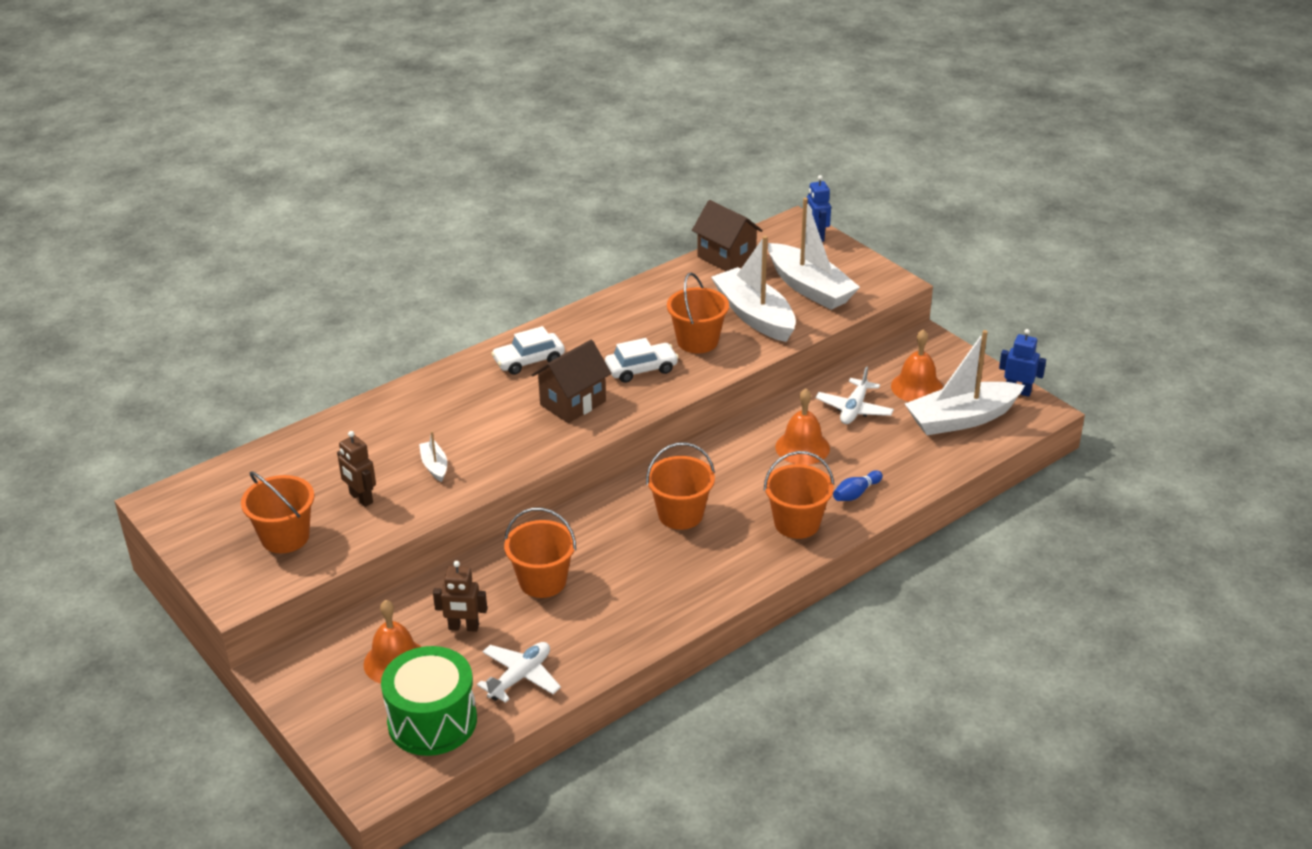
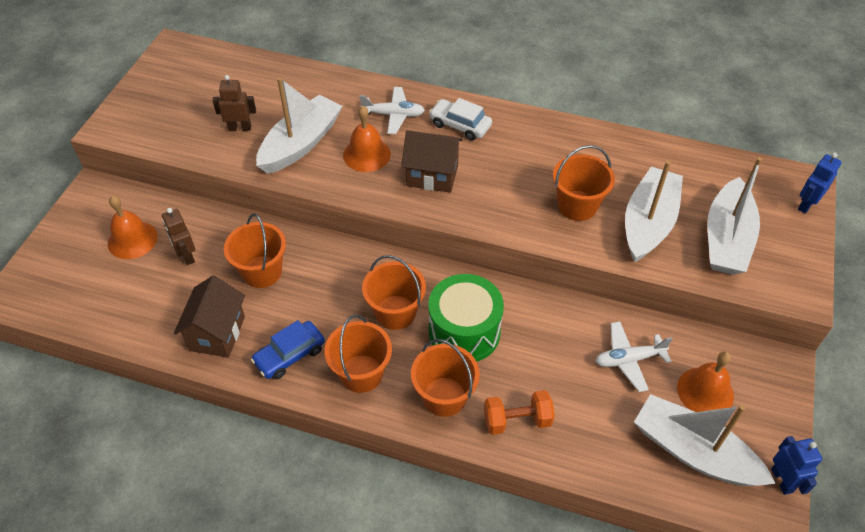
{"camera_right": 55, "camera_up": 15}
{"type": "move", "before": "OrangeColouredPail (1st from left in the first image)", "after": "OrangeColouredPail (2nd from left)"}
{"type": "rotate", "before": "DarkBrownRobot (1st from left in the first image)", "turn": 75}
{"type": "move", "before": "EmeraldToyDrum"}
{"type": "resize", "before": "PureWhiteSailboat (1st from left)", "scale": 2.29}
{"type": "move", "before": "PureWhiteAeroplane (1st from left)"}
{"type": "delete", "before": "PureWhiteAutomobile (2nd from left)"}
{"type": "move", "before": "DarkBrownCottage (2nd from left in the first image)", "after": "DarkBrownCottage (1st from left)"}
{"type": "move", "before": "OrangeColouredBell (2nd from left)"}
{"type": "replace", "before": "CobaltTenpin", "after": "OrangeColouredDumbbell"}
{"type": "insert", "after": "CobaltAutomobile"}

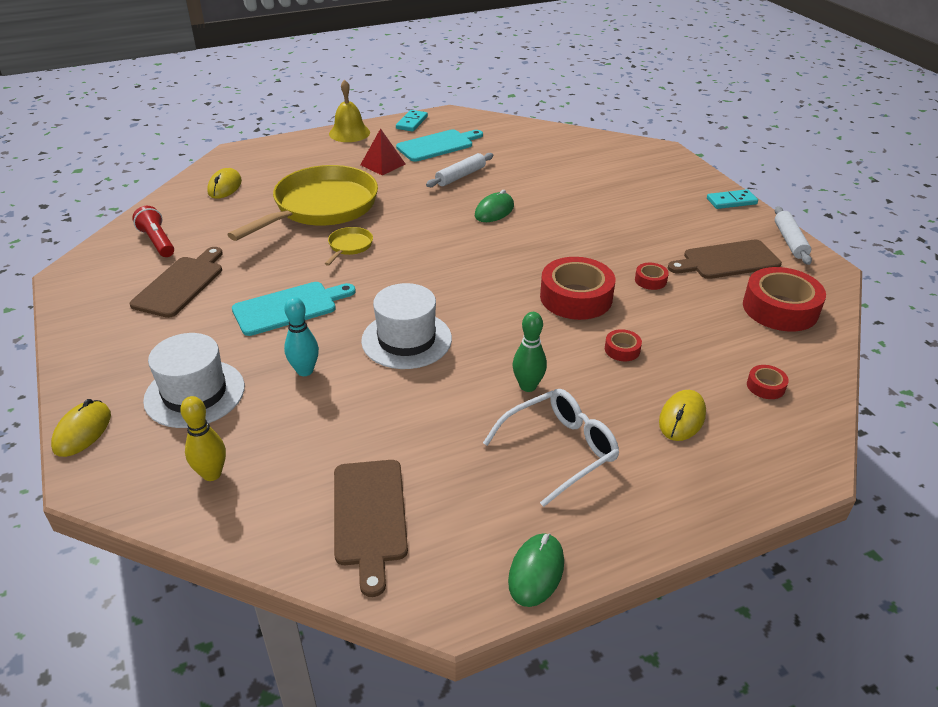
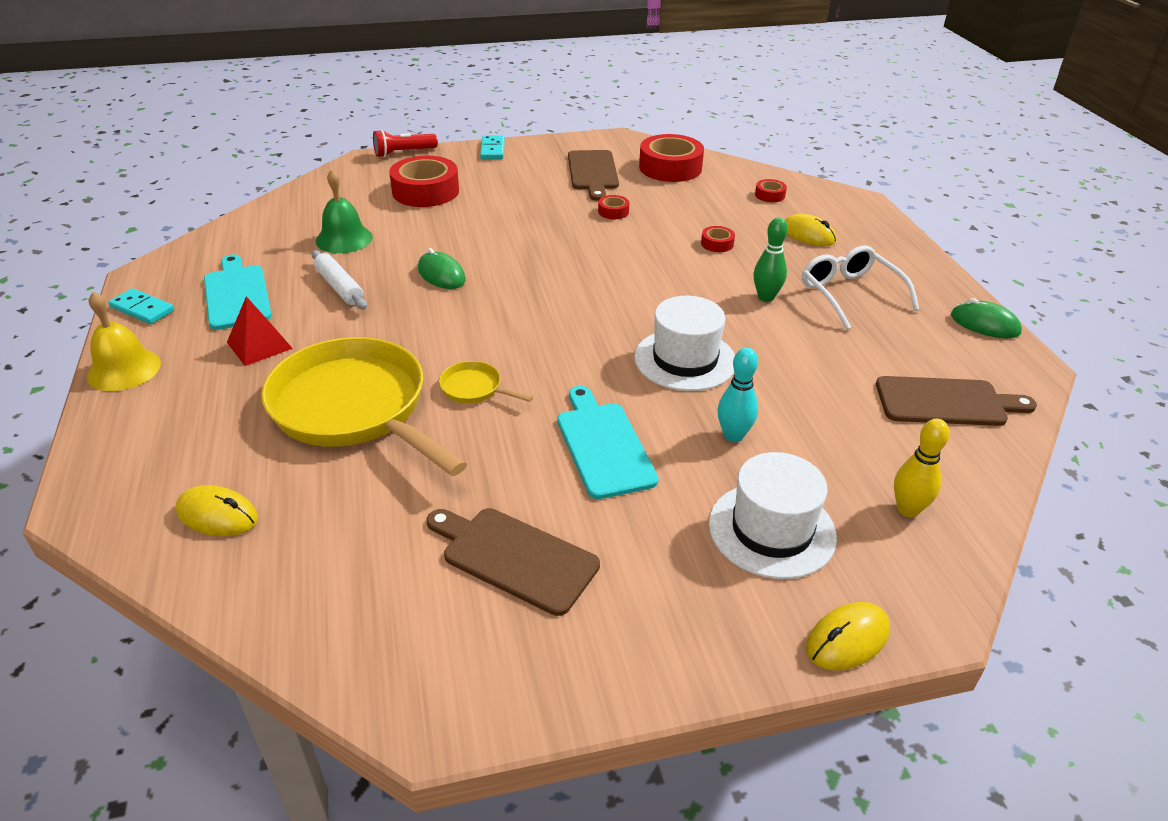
{"camera_right": -80, "camera_up": 0}
{"type": "rotate", "before": "BrightYellowMouse (1st from left in the first image)", "turn": -60}
{"type": "move", "before": "RedPocketTorch"}
{"type": "move", "before": "RedTape (1st from left)"}
{"type": "delete", "before": "PureWhitePastryRoller (2nd from left)"}
{"type": "insert", "after": "EmeraldBell"}

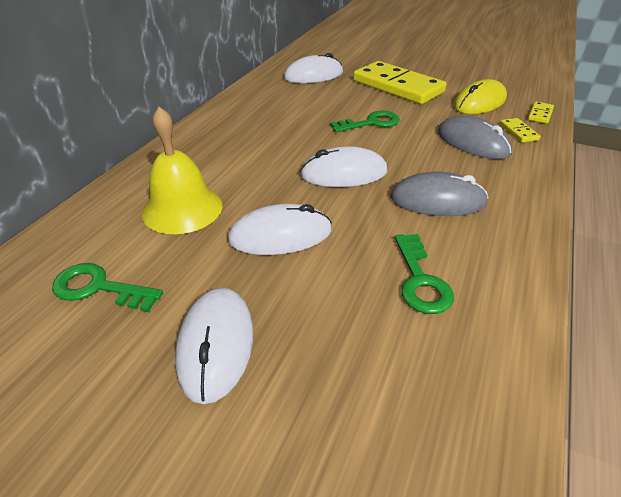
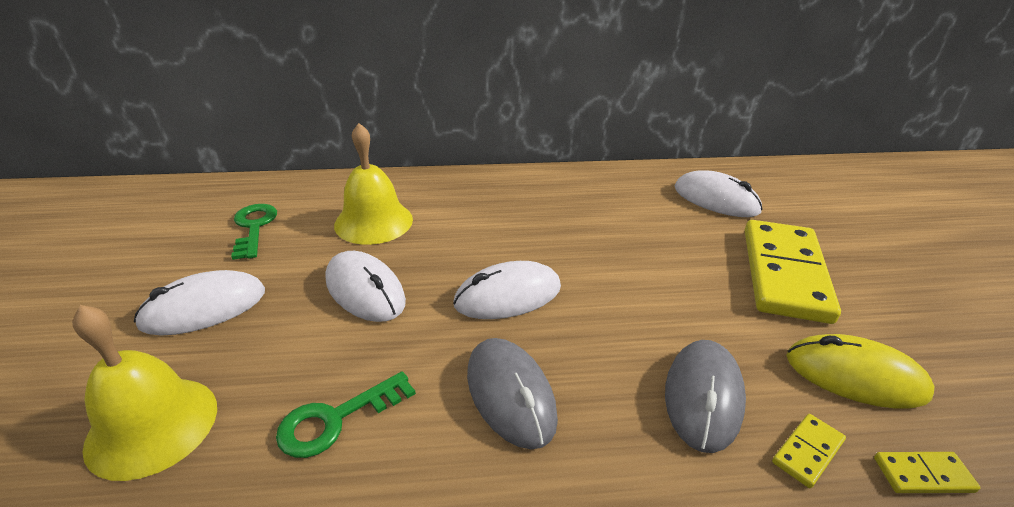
{"camera_right": 60, "camera_up": -5}
{"type": "rotate", "before": "PureWhiteMouse (4th from left in the first image)", "turn": -75}
{"type": "delete", "before": "EmeraldKey (2nd from left)"}
{"type": "insert", "after": "BrightYellowBell (1st from left)"}

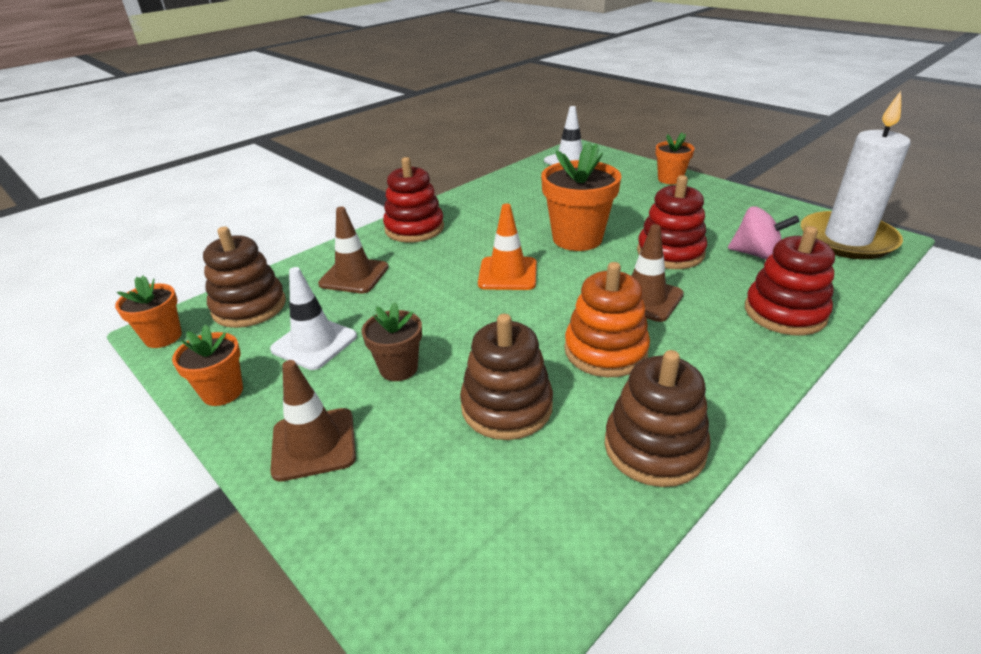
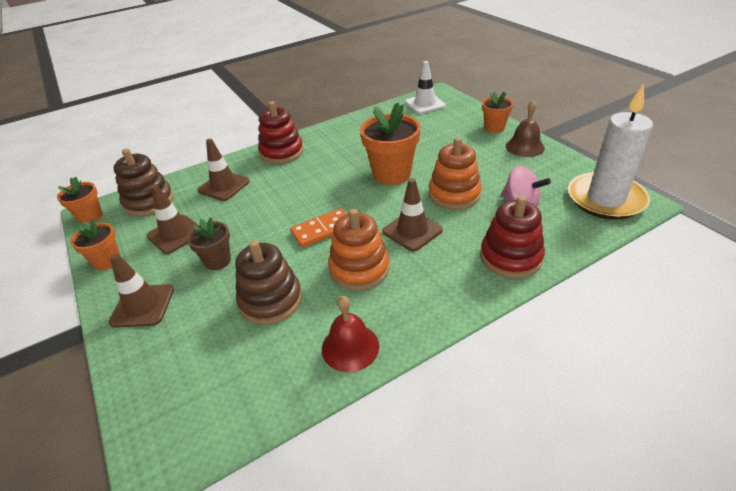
{"camera_right": 15, "camera_up": 5}
{"type": "recolor", "before": "PureWhiteRoadCone (1st from left)", "after": "DarkBrownRoadCone (2nd from left)"}
{"type": "delete", "before": "OrangeColouredRoadCone"}
{"type": "replace", "before": "DarkBrownStackingRings (3rd from left)", "after": "RedBell"}
{"type": "recolor", "before": "RedStackingRings (2nd from left)", "after": "OrangeColouredStackingRings (2nd from left)"}
{"type": "insert", "after": "OrangeColouredDominoPiece"}
{"type": "insert", "after": "DarkBrownBell"}

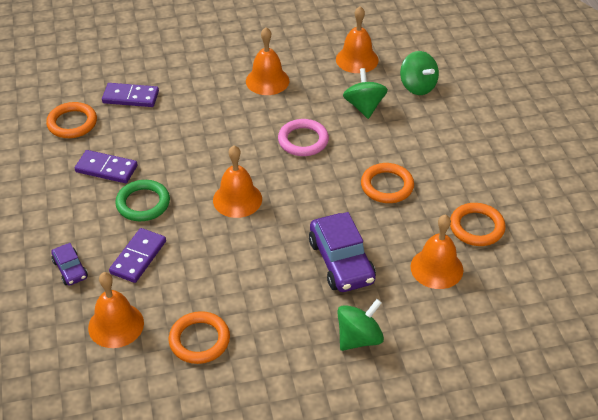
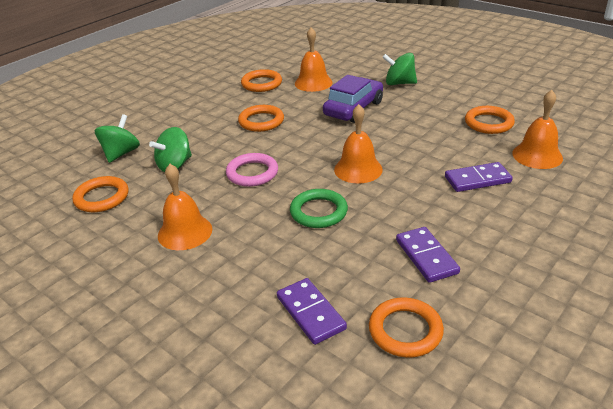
{"camera_right": -125, "camera_up": -10}
{"type": "delete", "before": "VioletAutomobile (1st from left)"}
{"type": "move", "before": "EmeraldRing"}
{"type": "replace", "before": "OrangeColouredBell (4th from left)", "after": "OrangeColouredRing (1st from left)"}

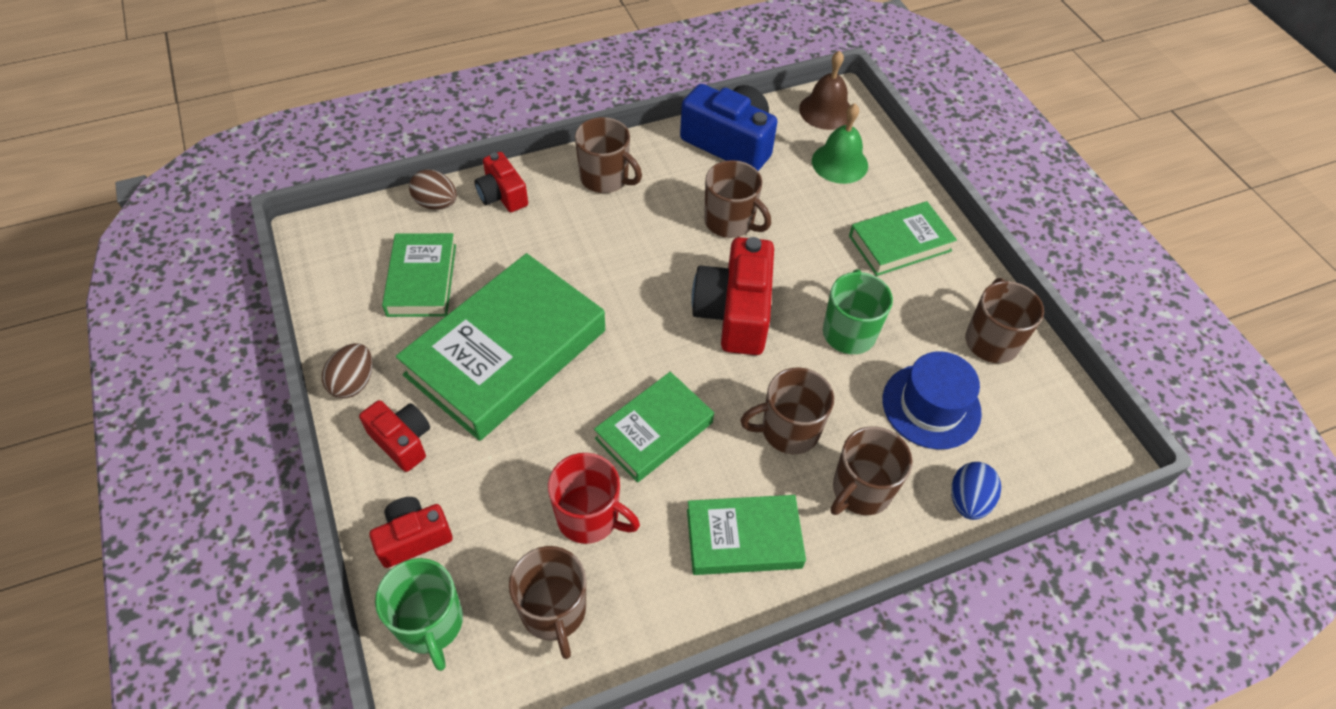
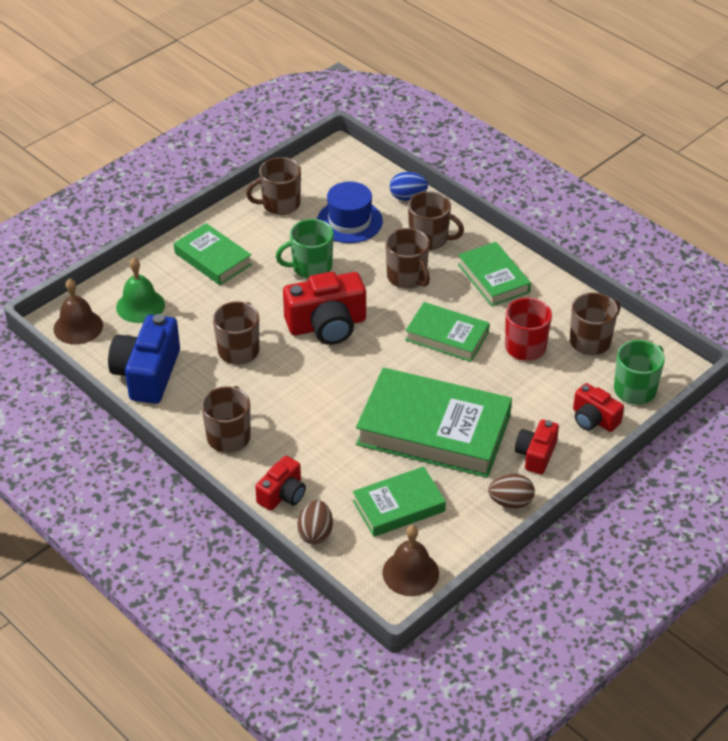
{"camera_right": -110, "camera_up": -10}
{"type": "insert", "after": "DarkBrownBell (2nd from left)"}

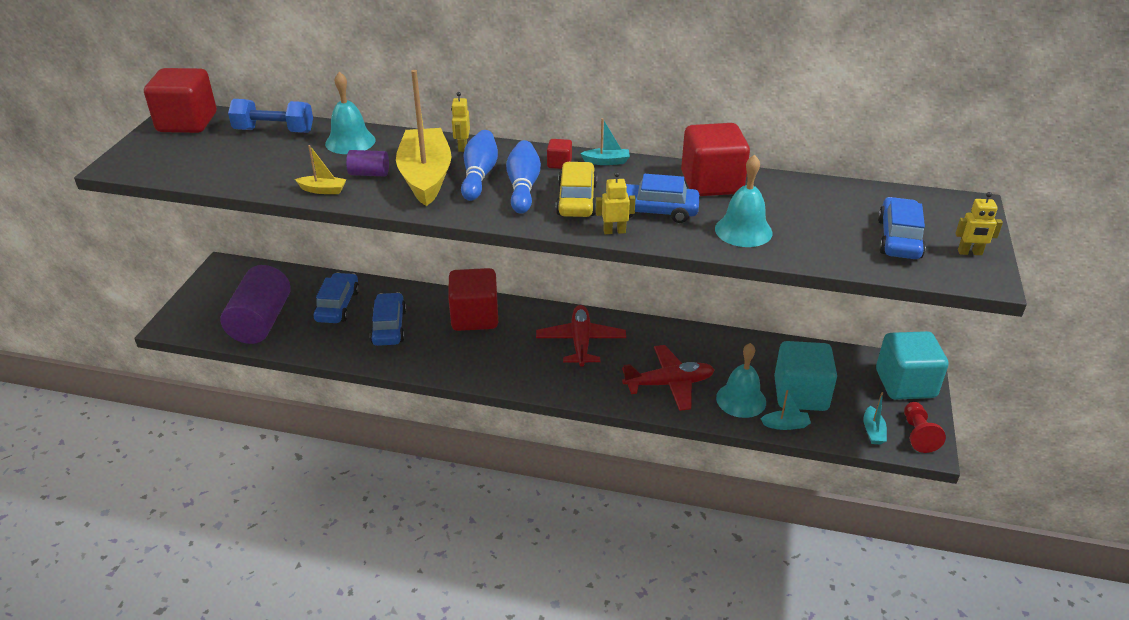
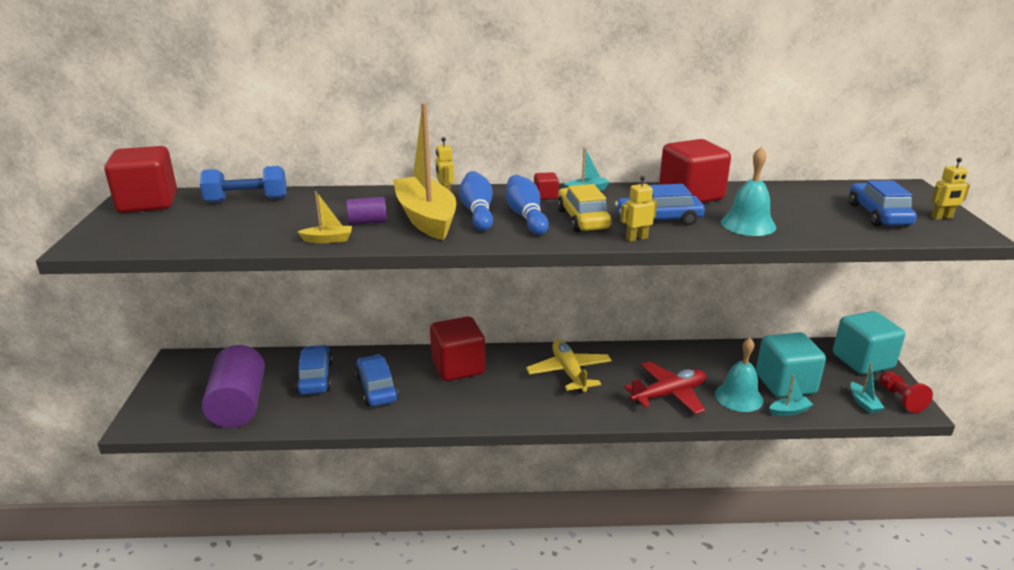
{"camera_right": -15, "camera_up": -10}
{"type": "delete", "before": "TurquoiseBell (1st from left)"}
{"type": "recolor", "before": "RedAeroplane (1st from left)", "after": "BrightYellowAeroplane"}

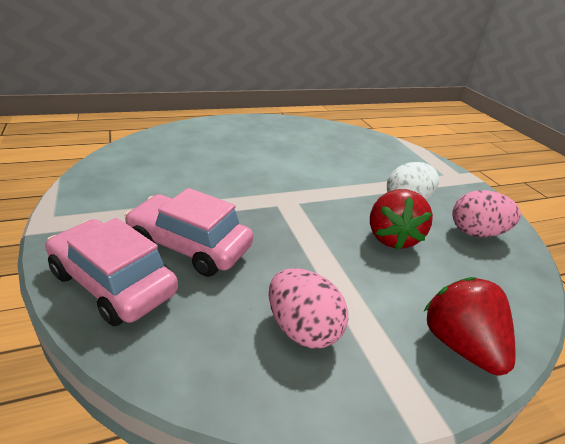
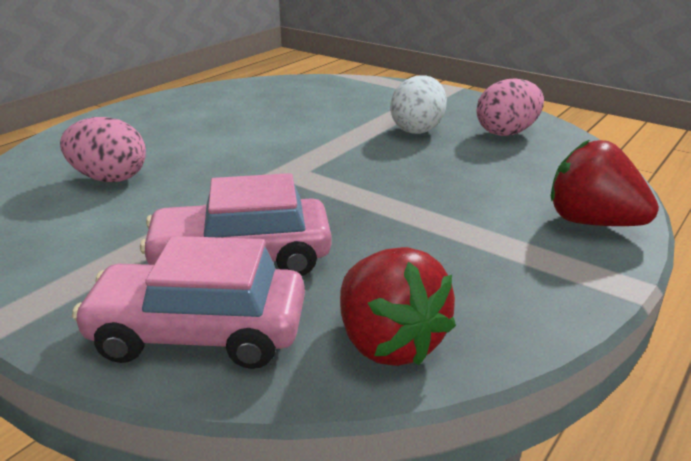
{"camera_right": -30, "camera_up": -5}
{"type": "move", "before": "PinkToyEgg (1st from left)"}
{"type": "move", "before": "RedStrawberry (1st from left)"}

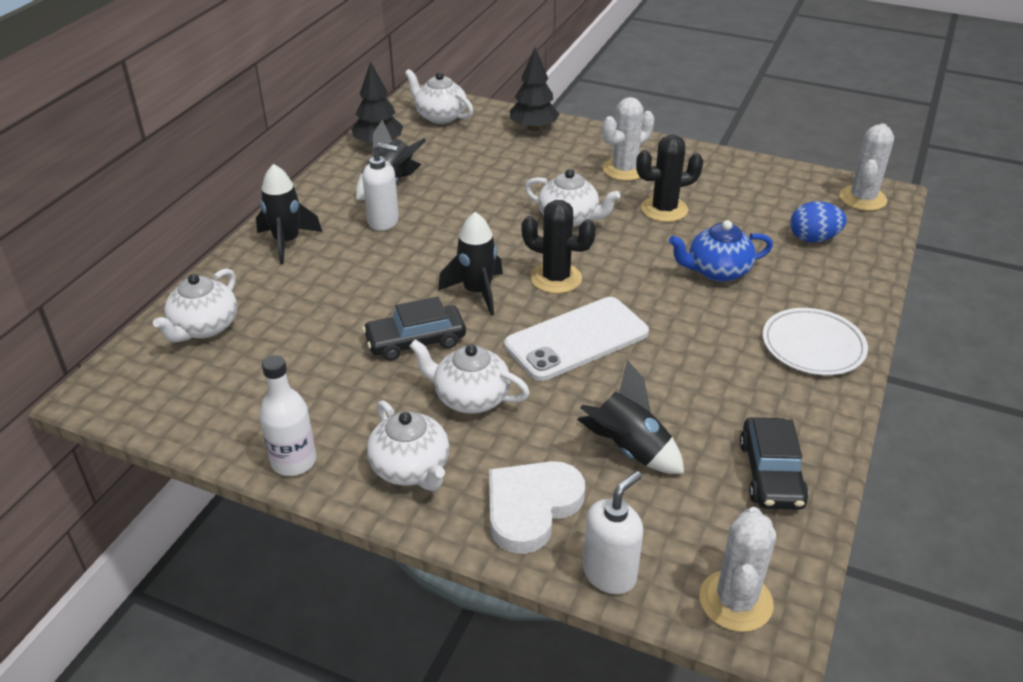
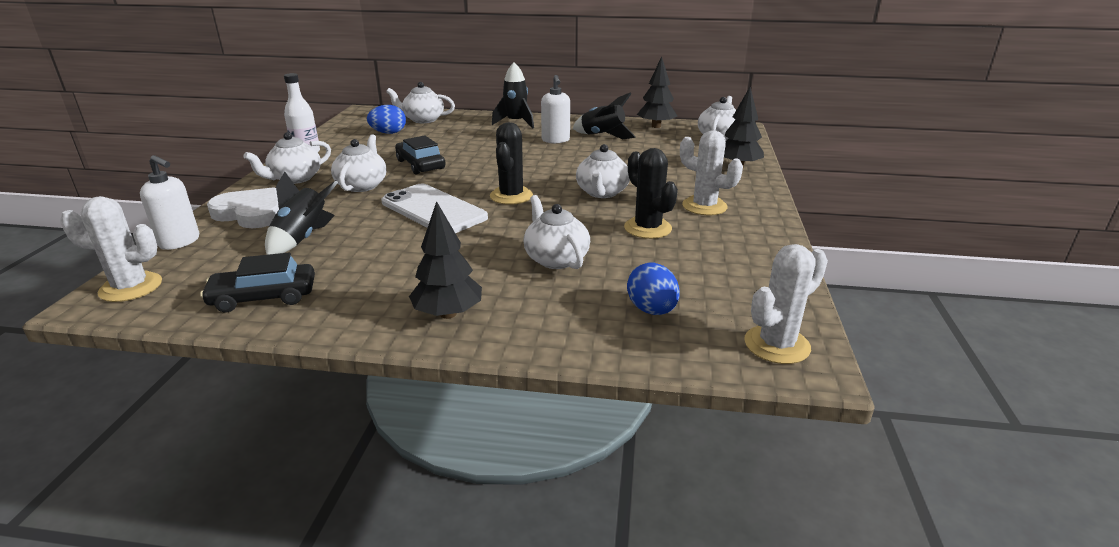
{"camera_right": 75, "camera_up": -10}
{"type": "delete", "before": "BlackToyRocket (3rd from left)"}
{"type": "recolor", "before": "CobaltTeapot", "after": "PureWhiteTeapot (4th from left)"}
{"type": "replace", "before": "PureWhiteFlatDish", "after": "BlackToyTree (1st from left)"}
{"type": "rotate", "before": "PureWhiteCactus (3rd from left)", "turn": -45}
{"type": "insert", "after": "CobaltToyEgg (1st from left)"}

